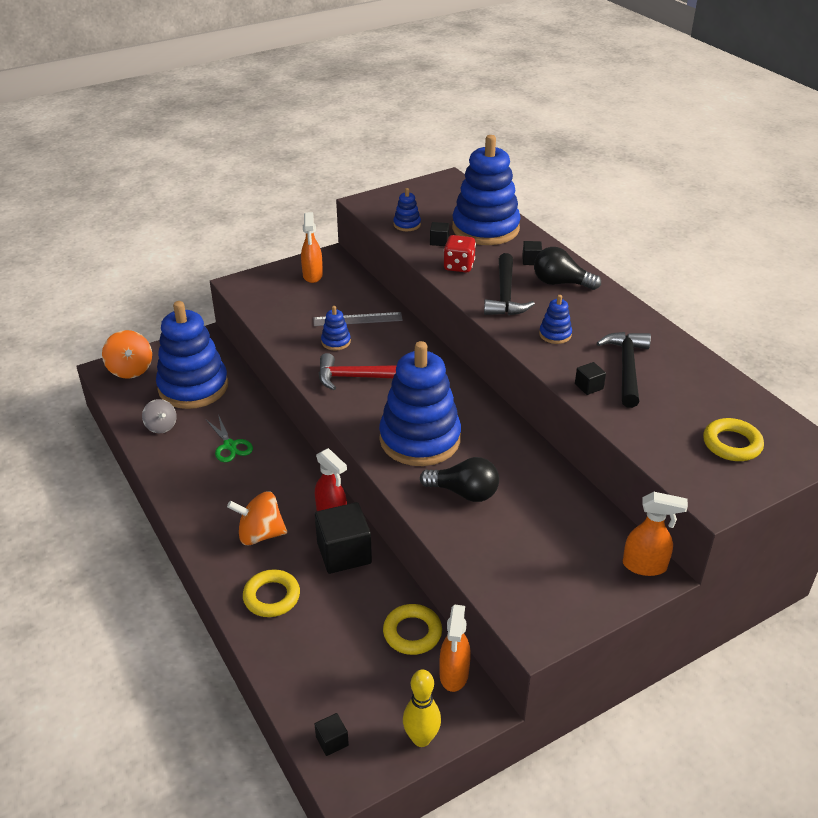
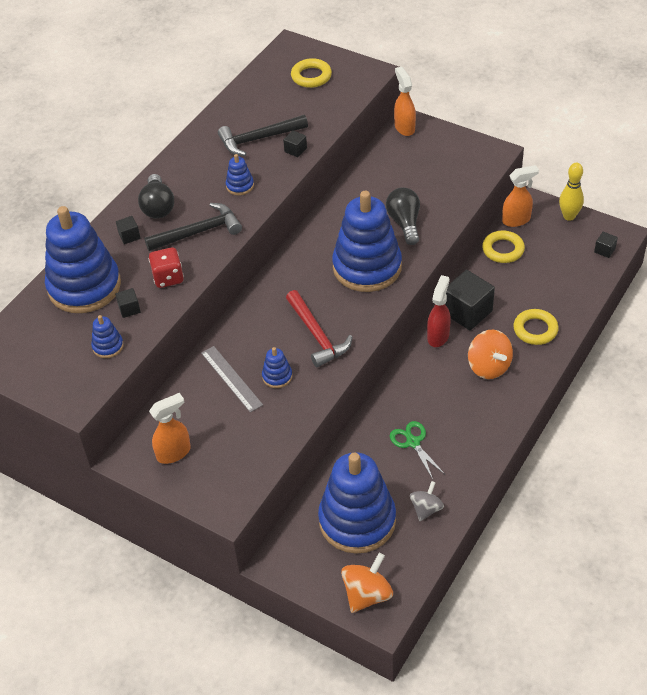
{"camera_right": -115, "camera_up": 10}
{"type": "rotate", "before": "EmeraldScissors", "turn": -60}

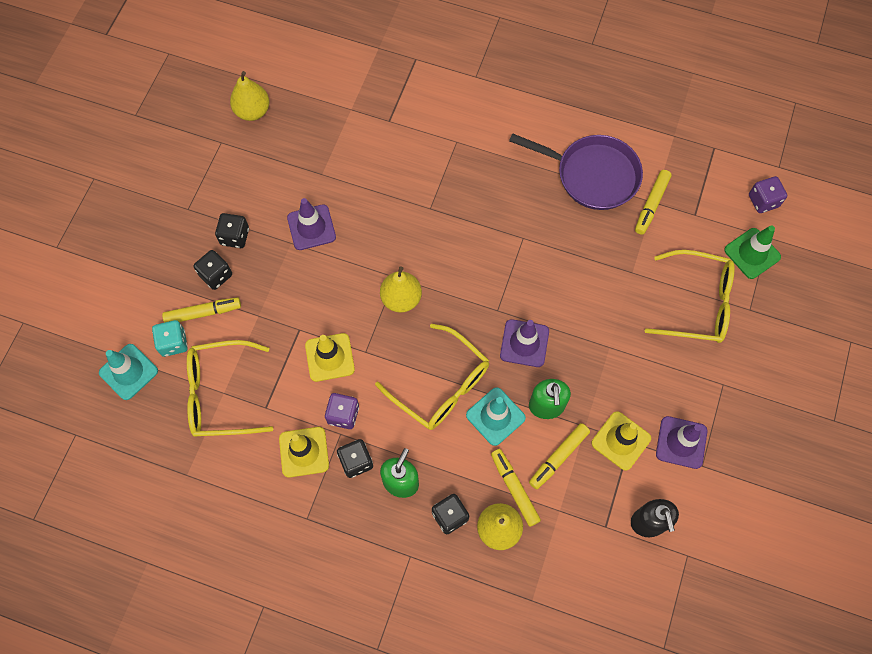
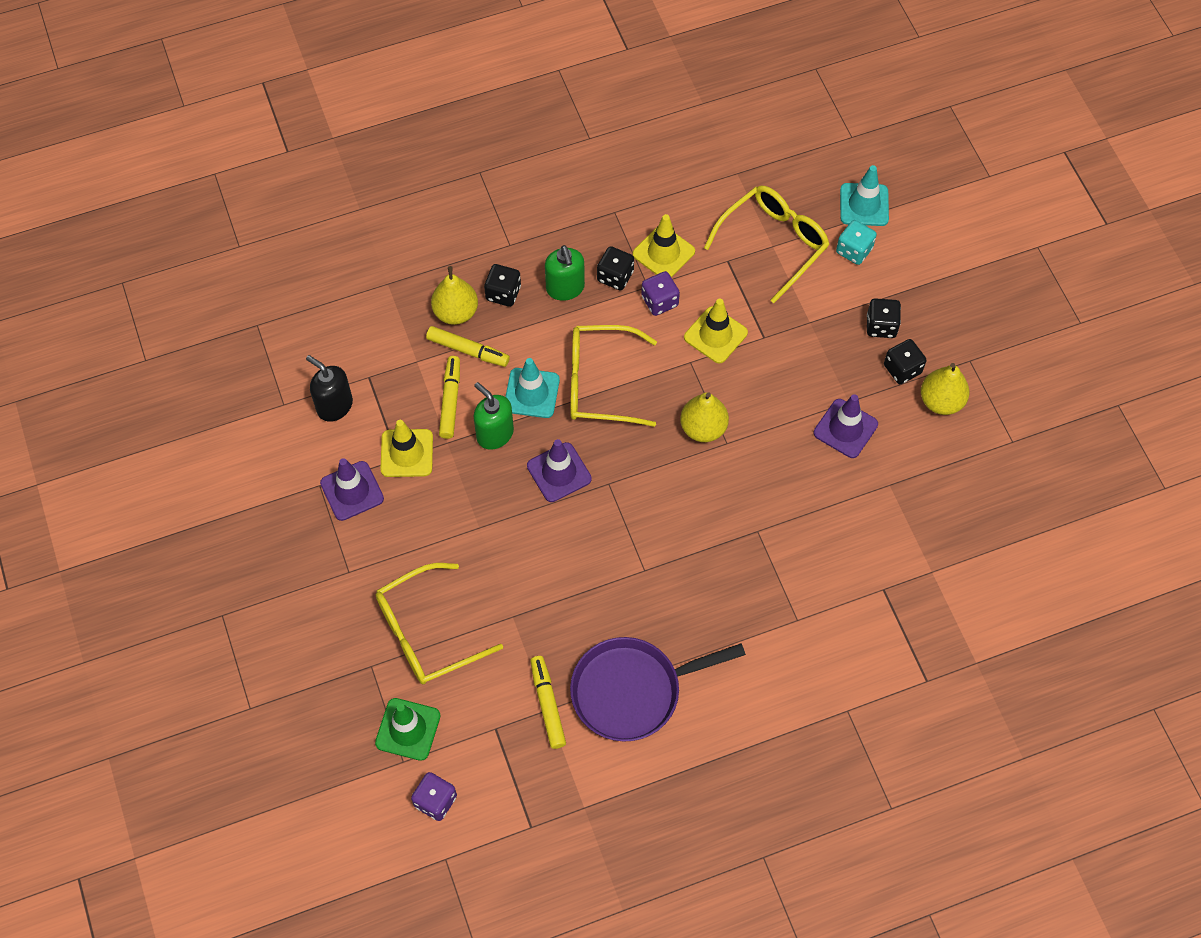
{"camera_right": 140, "camera_up": -5}
{"type": "delete", "before": "BrightYellowMarker (1st from left)"}
{"type": "move", "before": "BrightYellowPearFruit (1st from left in the first image)", "after": "BrightYellowPearFruit (3rd from left)"}

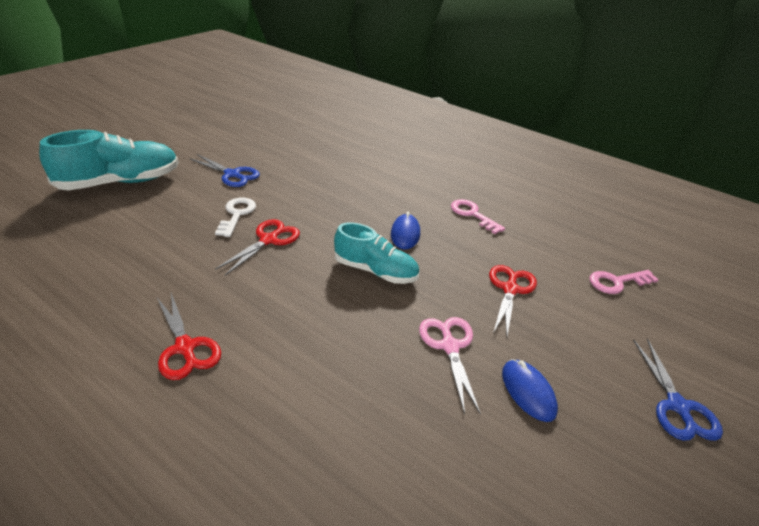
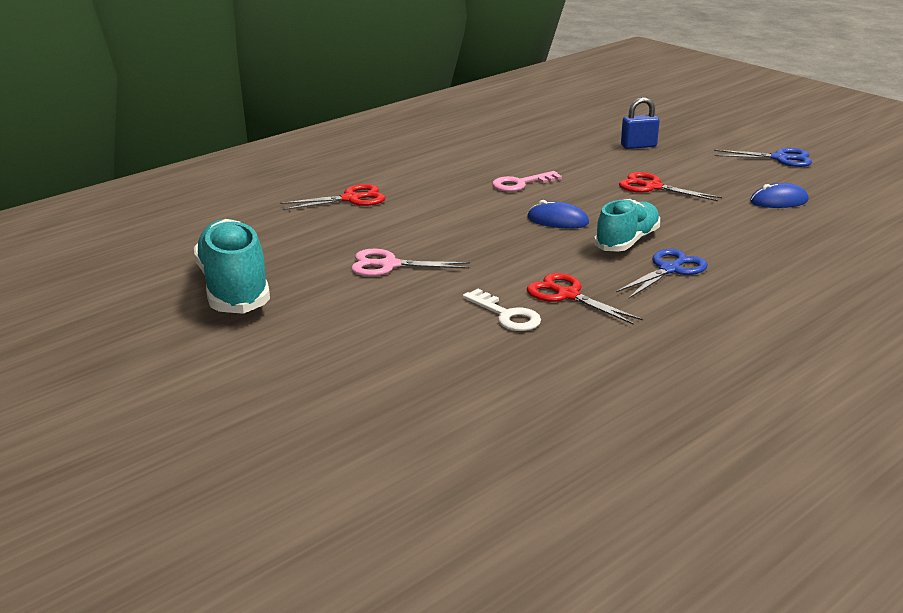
{"camera_right": -75, "camera_up": -10}
{"type": "move", "before": "TurquoiseShoe (1st from left)"}
{"type": "move", "before": "RedScissors (1st from left)"}
{"type": "move", "before": "CobaltScissors (1st from left)"}
{"type": "rotate", "before": "PureWhiteKey", "turn": -150}
{"type": "move", "before": "PinkScissors"}
{"type": "replace", "before": "PinkKey (2nd from left)", "after": "CobaltSmallLock"}

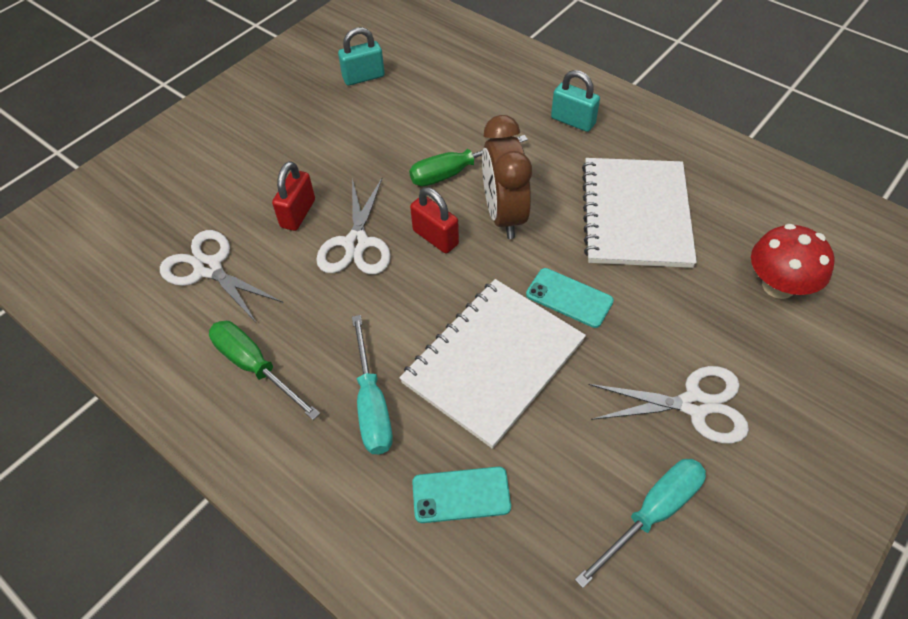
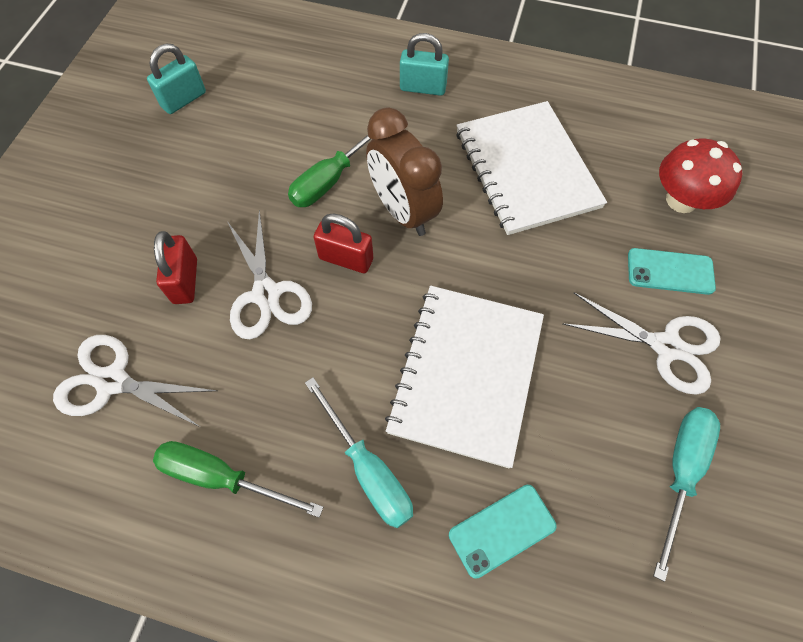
{"camera_right": -25, "camera_up": 10}
{"type": "move", "before": "TurquoiseSmartphone (2nd from left)"}
{"type": "rotate", "before": "PureWhiteScissors (3rd from left)", "turn": 45}

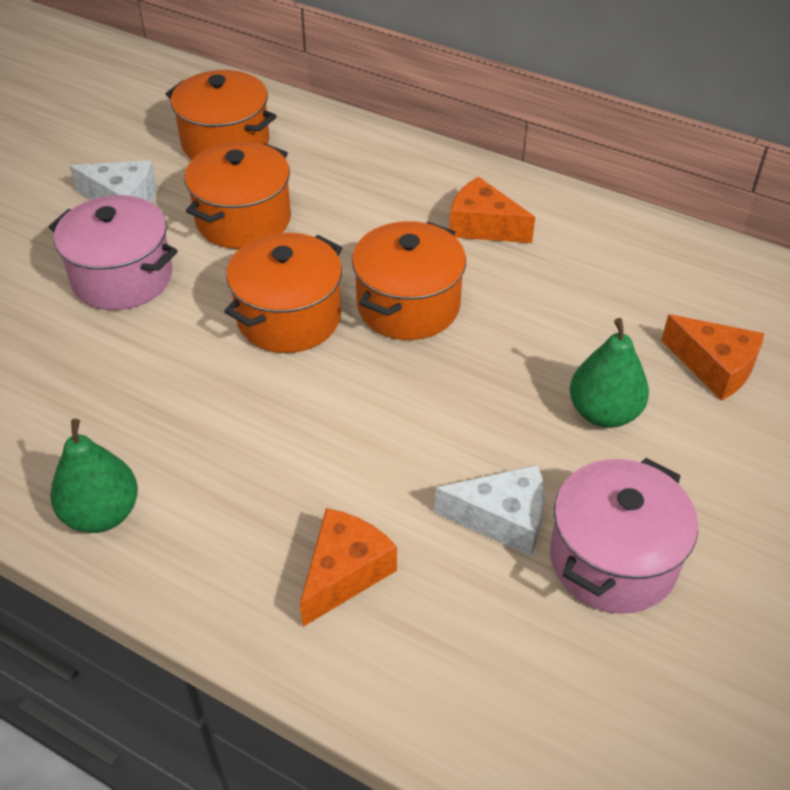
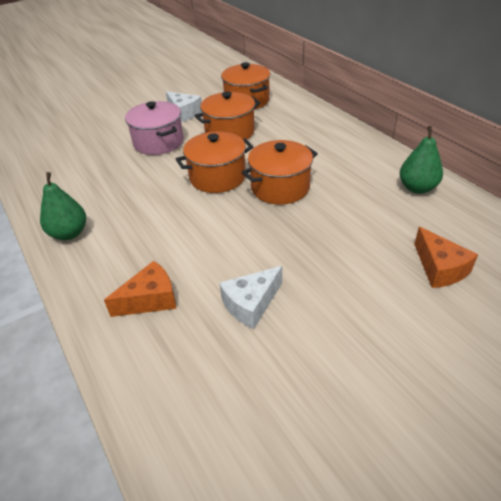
{"camera_right": 30, "camera_up": -5}
{"type": "rotate", "before": "PureWhiteCheese (2nd from left)", "turn": 105}
{"type": "delete", "before": "OrangeColouredCheese (2nd from left)"}
{"type": "delete", "before": "PinkCookingPot (2nd from left)"}
{"type": "move", "before": "EmeraldPearFruit (2nd from left)"}

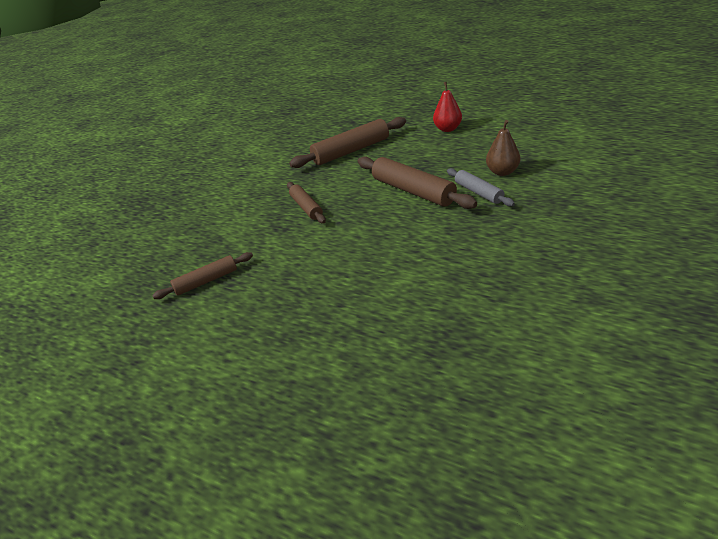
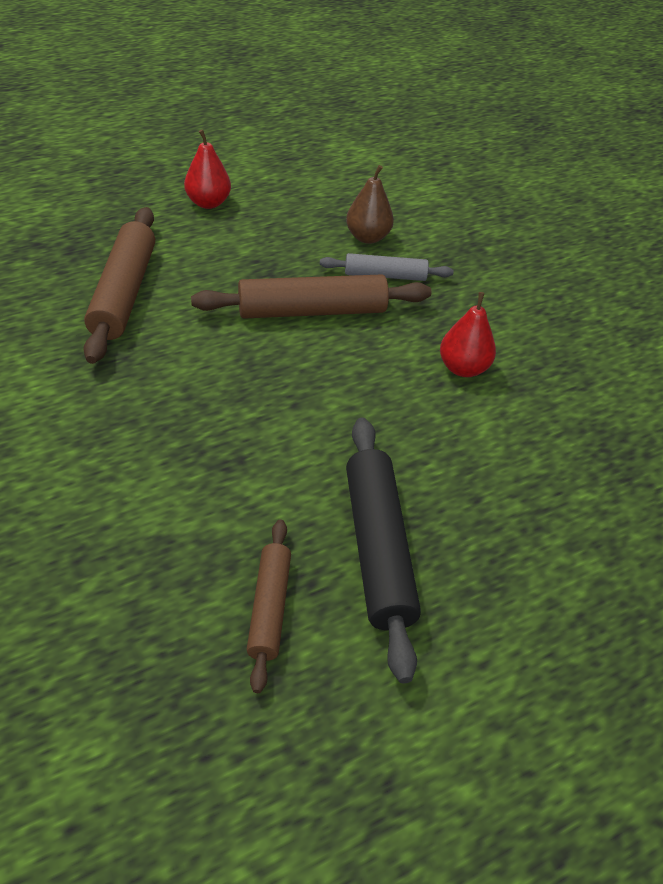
{"camera_right": -65, "camera_up": 10}
{"type": "delete", "before": "DarkBrownPastryRoller (2nd from left)"}
{"type": "insert", "after": "BlackPastryRoller"}
{"type": "insert", "after": "RedPearFruit (2nd from left)"}

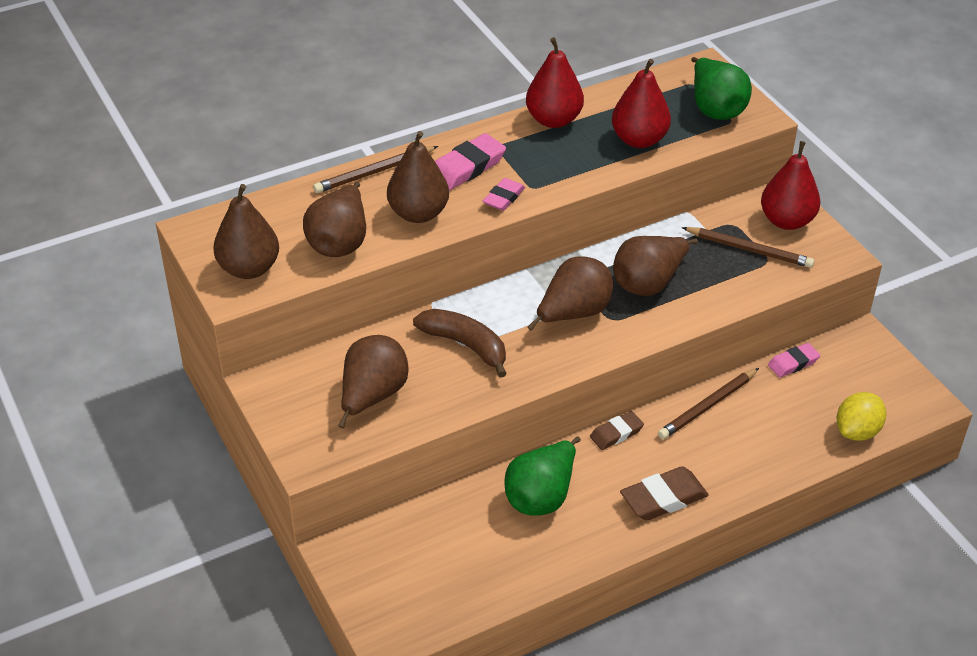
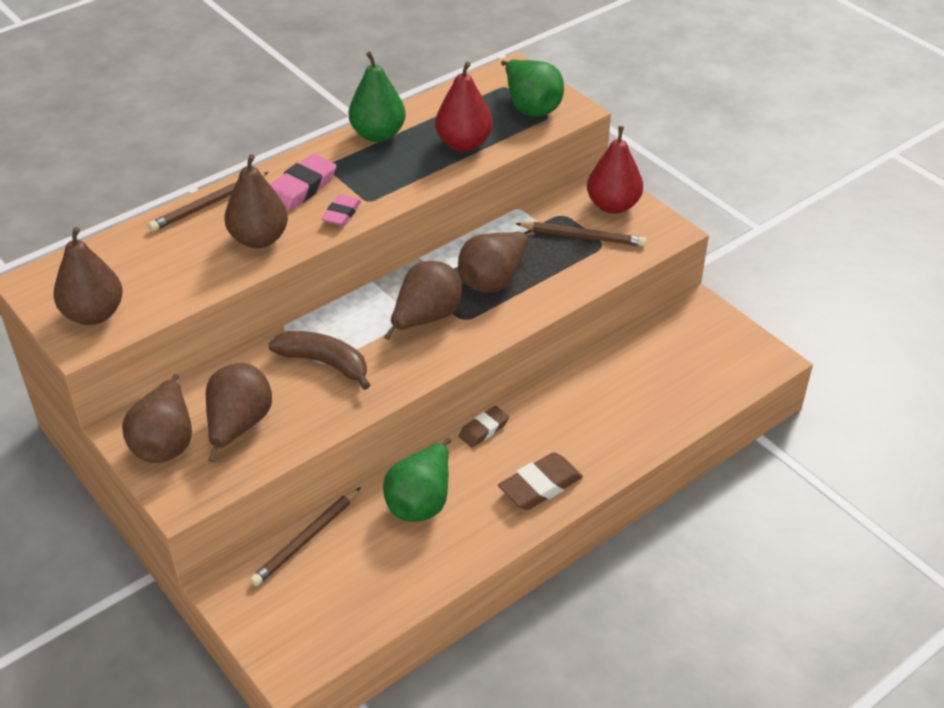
{"camera_right": -10, "camera_up": 0}
{"type": "move", "before": "DarkBrownPearFruit (2nd from left)"}
{"type": "recolor", "before": "RedPearFruit (1st from left)", "after": "EmeraldPearFruit (1st from left)"}
{"type": "move", "before": "DarkBrownWoodenPencil (2nd from left)"}
{"type": "delete", "before": "PinkPencilEraser (3rd from left)"}
{"type": "delete", "before": "BrightYellowToyLemon"}

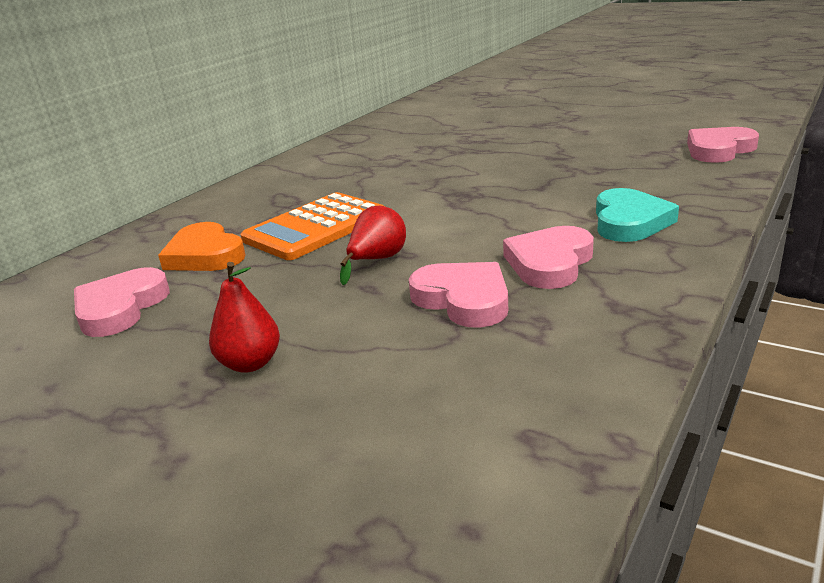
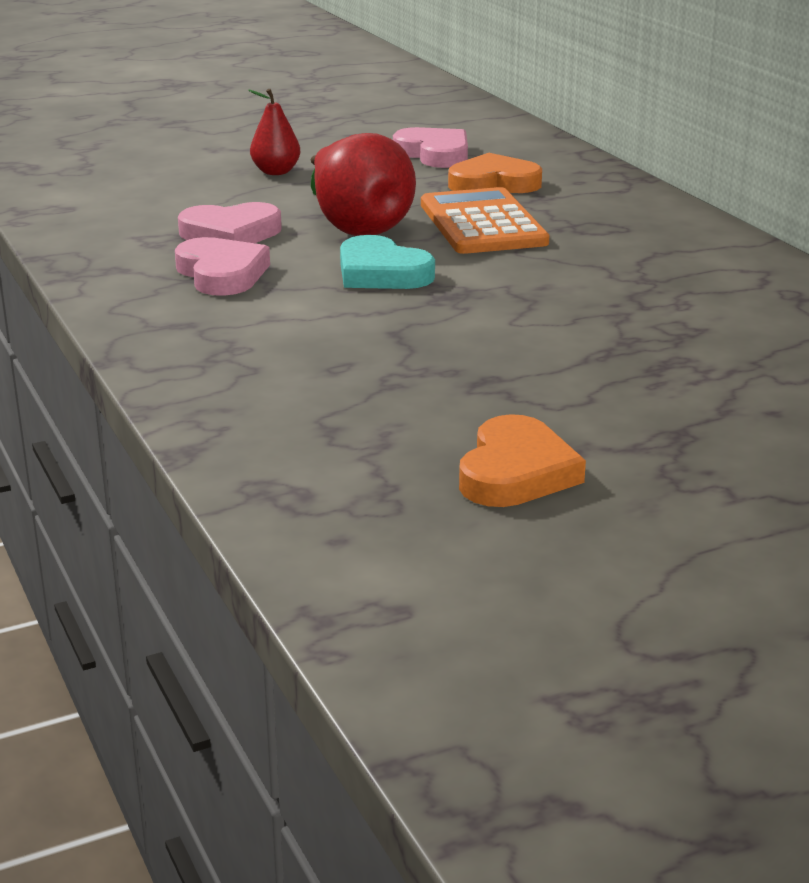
{"camera_right": 120, "camera_up": 0}
{"type": "resize", "before": "RedPearFruit (2nd from left)", "scale": 1.82}
{"type": "move", "before": "TurquoiseLoveHeart"}
{"type": "delete", "before": "PinkLoveHeart (4th from left)"}
{"type": "insert", "after": "OrangeColouredLoveHeart (2nd from left)"}

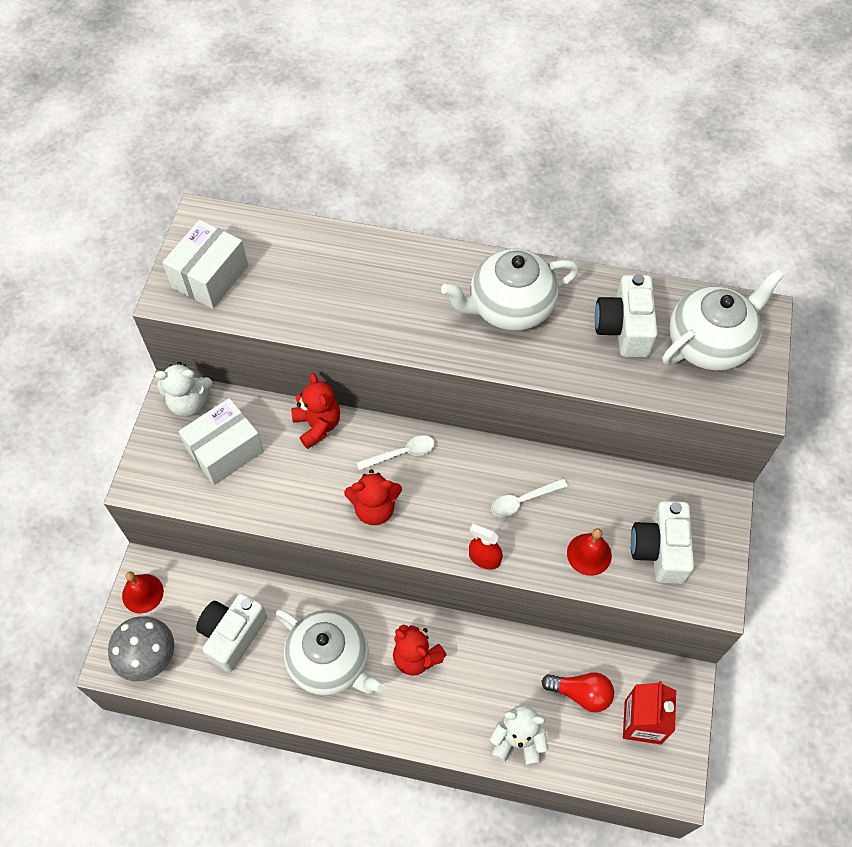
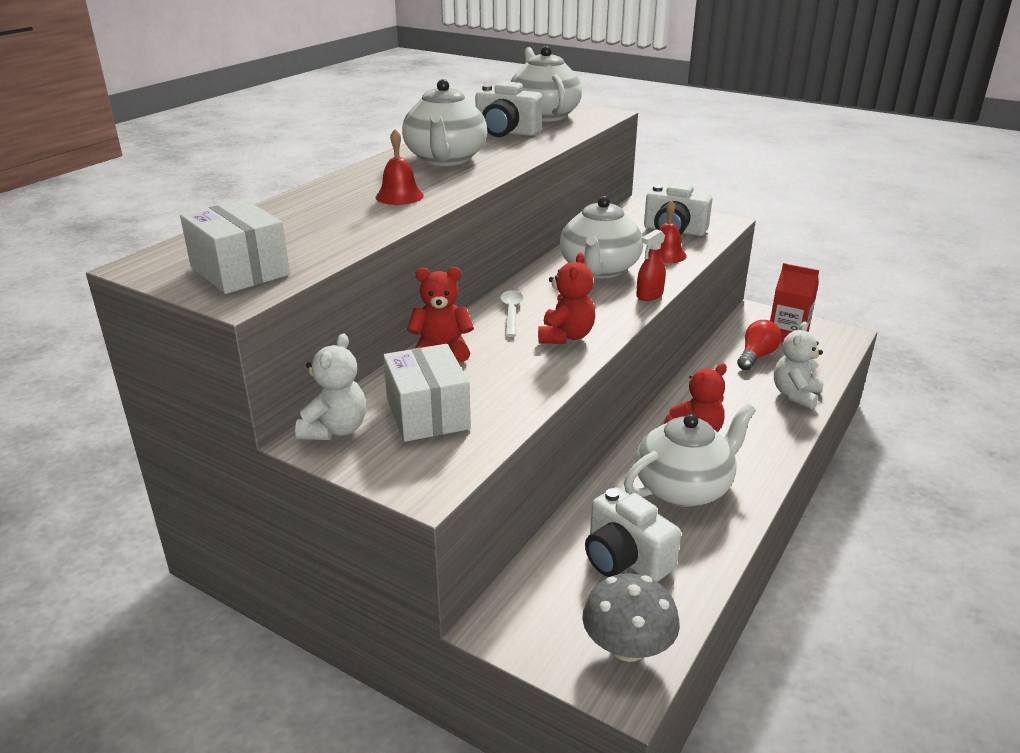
{"camera_right": -70, "camera_up": -30}
{"type": "move", "before": "RedBell (1st from left)"}
{"type": "replace", "before": "PureWhiteTablespoon (2nd from left)", "after": "PureWhiteTeapot (3rd from left)"}

